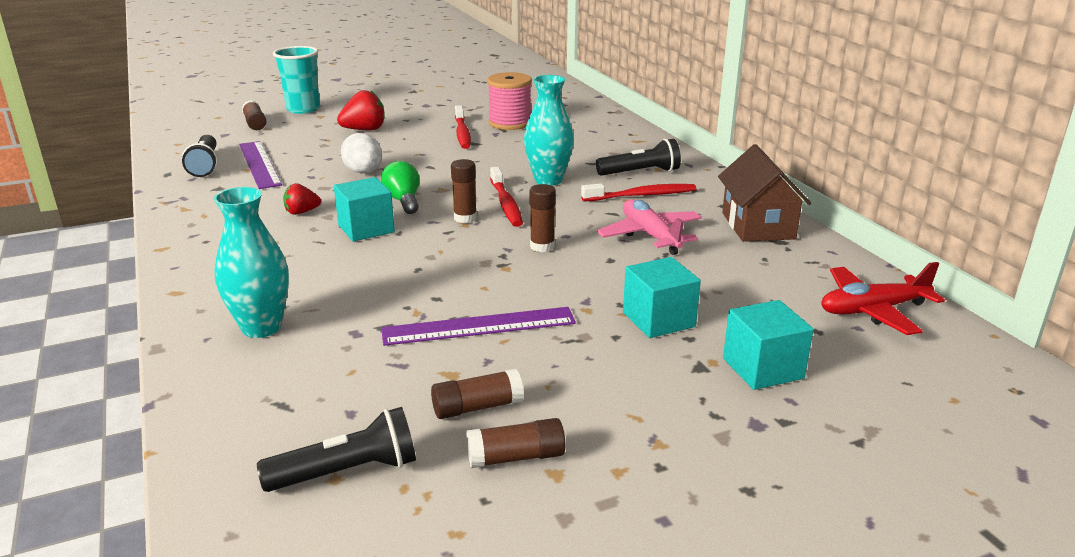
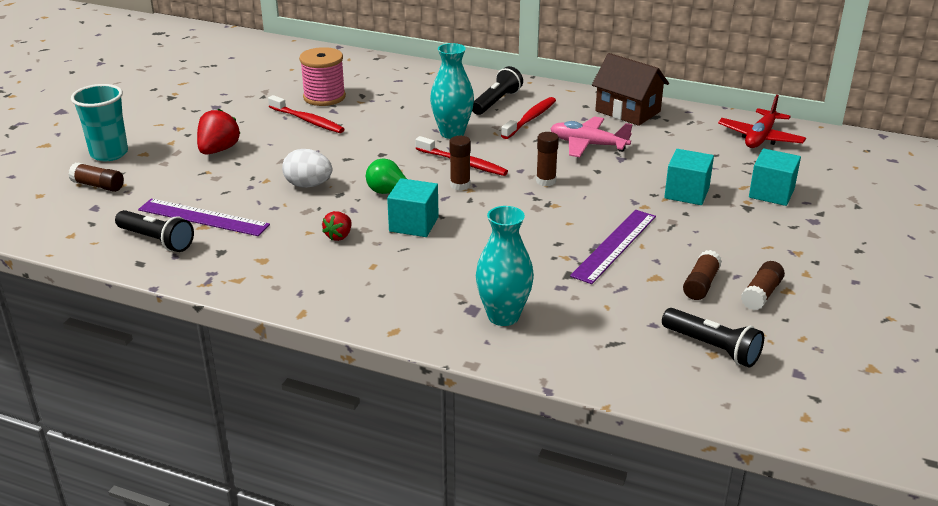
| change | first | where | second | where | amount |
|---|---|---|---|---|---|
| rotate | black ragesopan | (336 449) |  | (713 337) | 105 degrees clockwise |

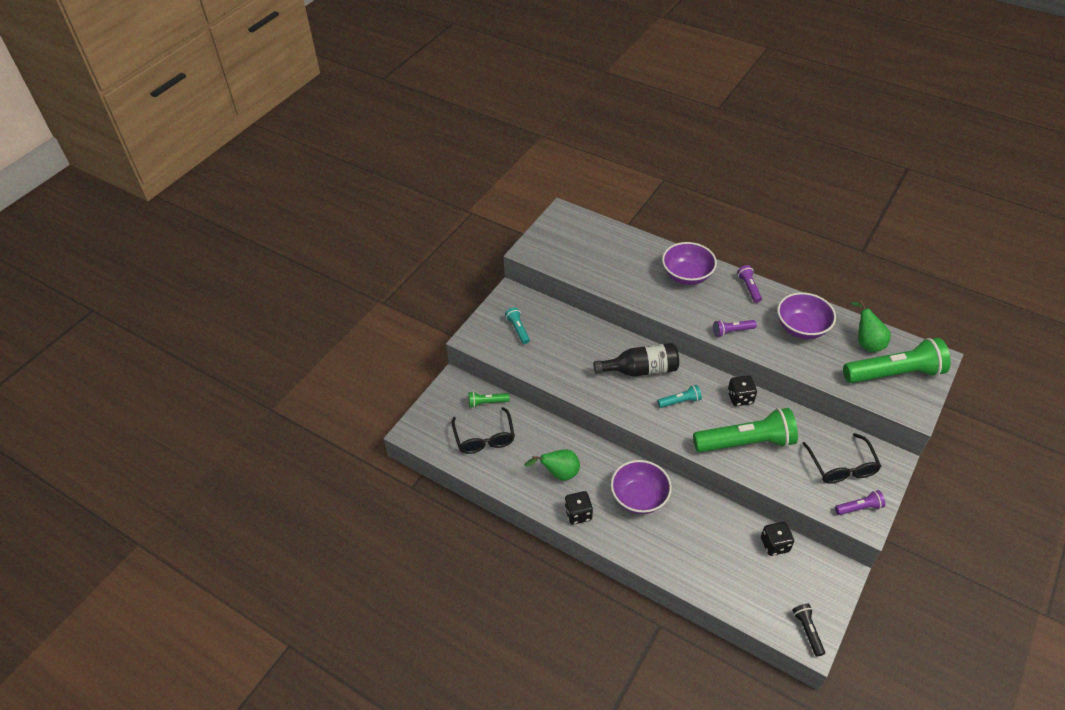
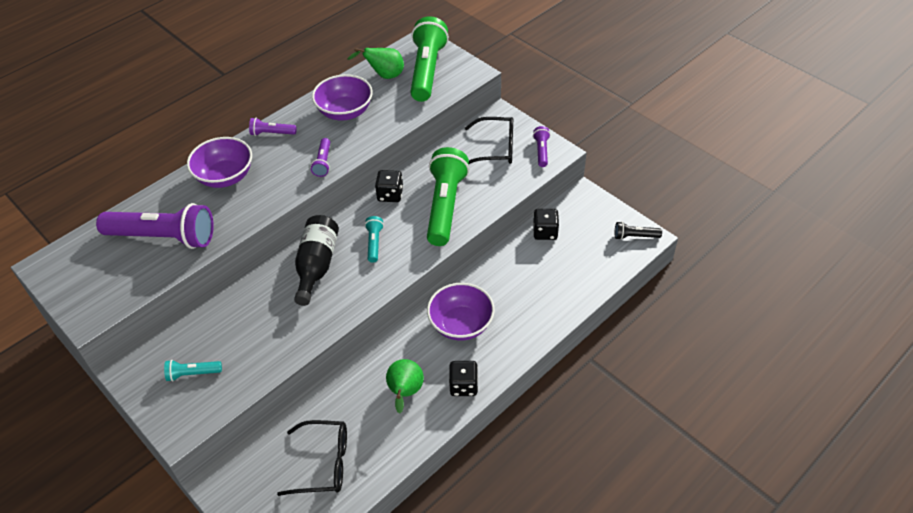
| change | first | where | second | where | amount |
|---|---|---|---|---|---|
| delete | green ragesopan | (489 400) |  |  |  |
| insert |  |  | purple ragesopan | (155 226) |  |

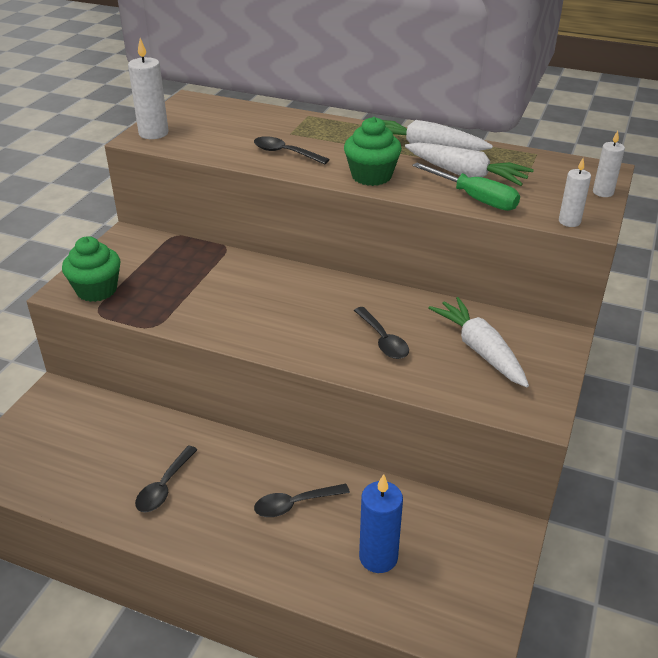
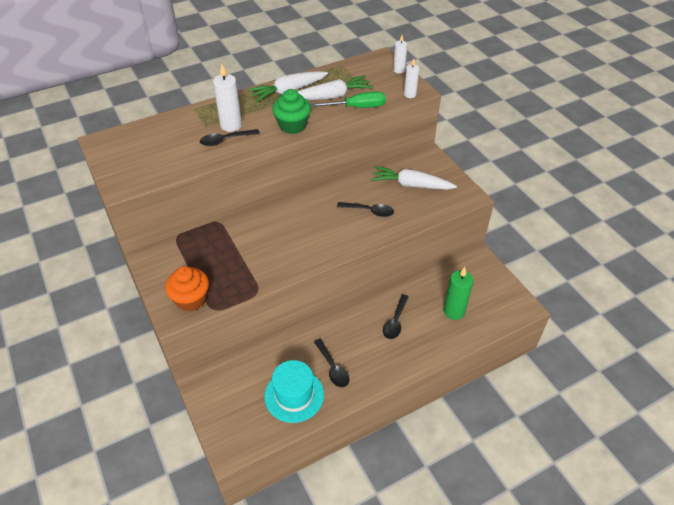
| change | first | where | second | where | amount |
|---|---|---|---|---|---|
| insert |  |  | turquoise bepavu | (294 391) |  |
| move | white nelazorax | (148 88) |  | (227 98) |  |
| recolor | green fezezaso | (91 269) | orange fezezaso | (187 289) |  |
| recolor | blue nelazorax | (381 523) | green nelazorax | (458 293) |  |

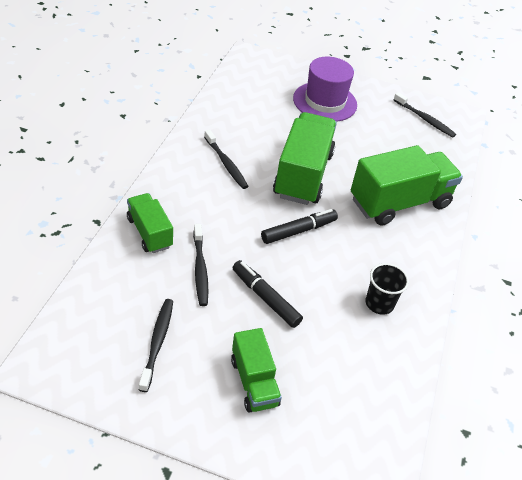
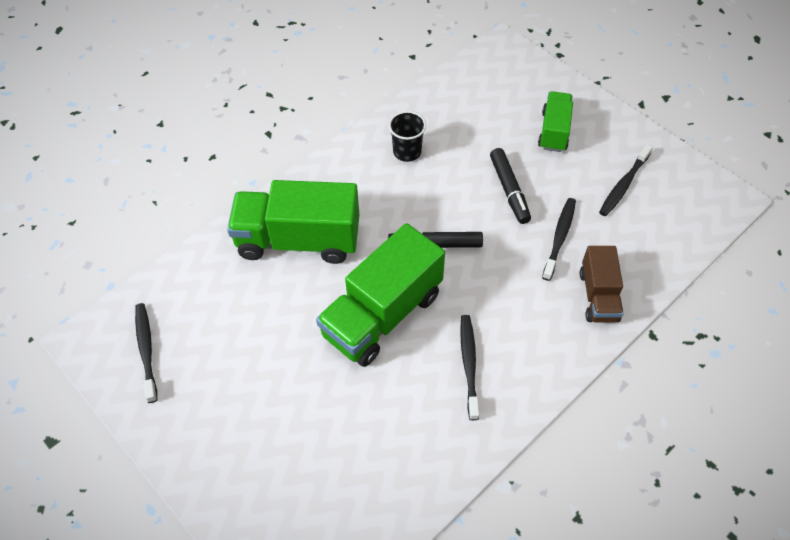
| change | first | where | second | where | amount |
|---|---|---|---|---|---|
| delete | purple bepavu | (325 89) |  |  |  |
| recolor | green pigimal | (150 223) | brown pigimal | (602 284) |  |

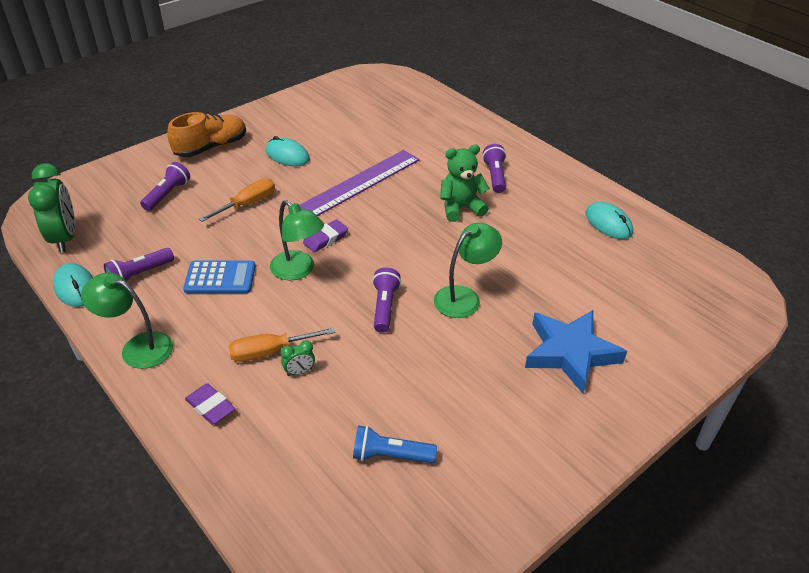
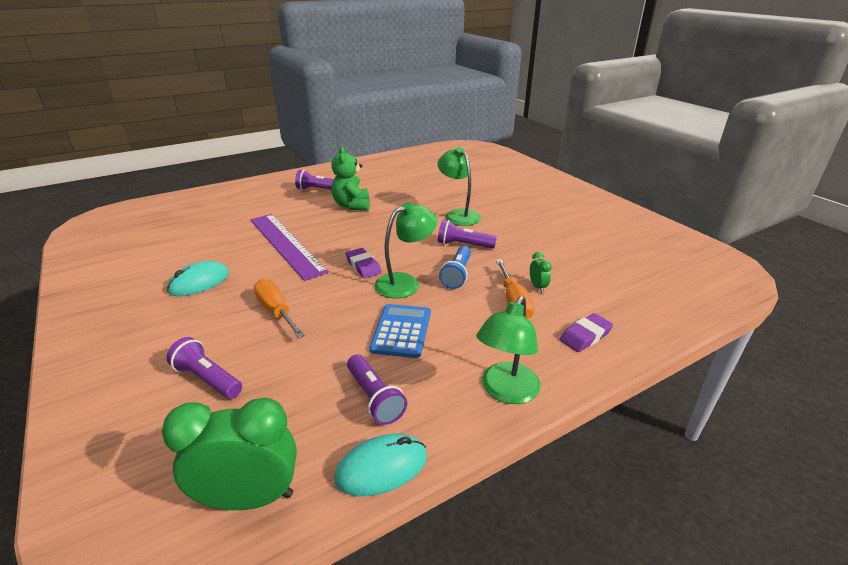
| change | first | where | second | where | amount |
|---|---|---|---|---|---|
| delete | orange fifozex | (206 134) |  |  |  |
| delete | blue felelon | (576 351) |  |  |  |
| delete | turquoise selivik | (609 220) |  |  |  |
| move | blue ragesopan | (395 444) |  | (455 267) |  |

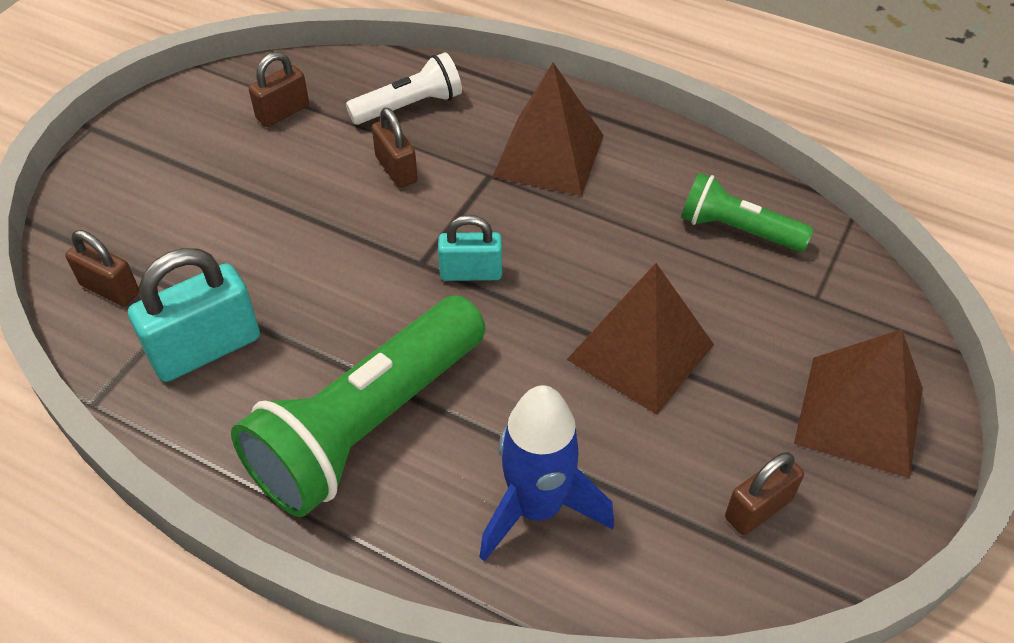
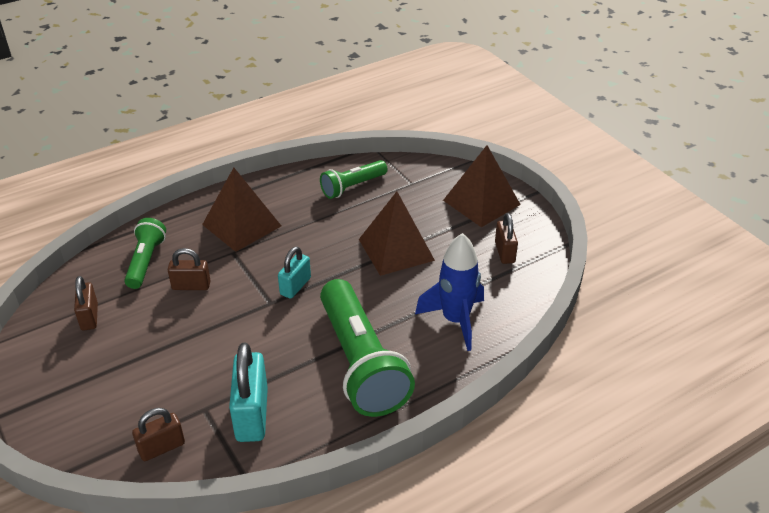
| change | first | where | second | where | amount |
|---|---|---|---|---|---|
| recolor | white ragesopan | (404 88) | green ragesopan | (145 253) |  |

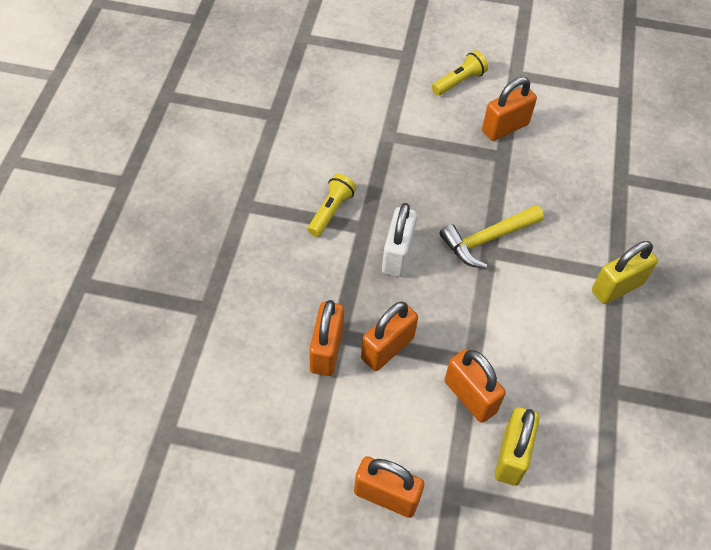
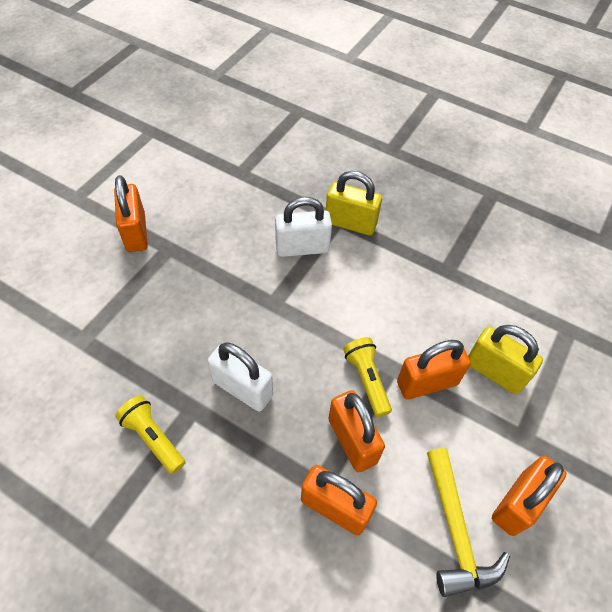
| change | first | where | second | where | amount |
|---|---|---|---|---|---|
| insert |  |  | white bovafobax | (303 227) |  |
| move | yellow ragesopan | (460 73) |  | (367 377) |  |
| move | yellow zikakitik | (492 237) |  | (468 522) |  |
| rotate | yellow bovafobax | (625 272) |  | (354 203) | 60 degrees counterclockwise |

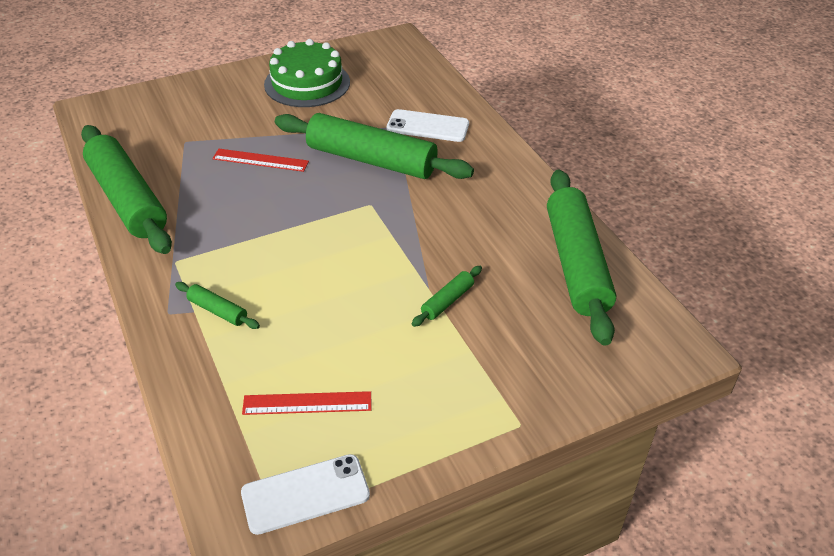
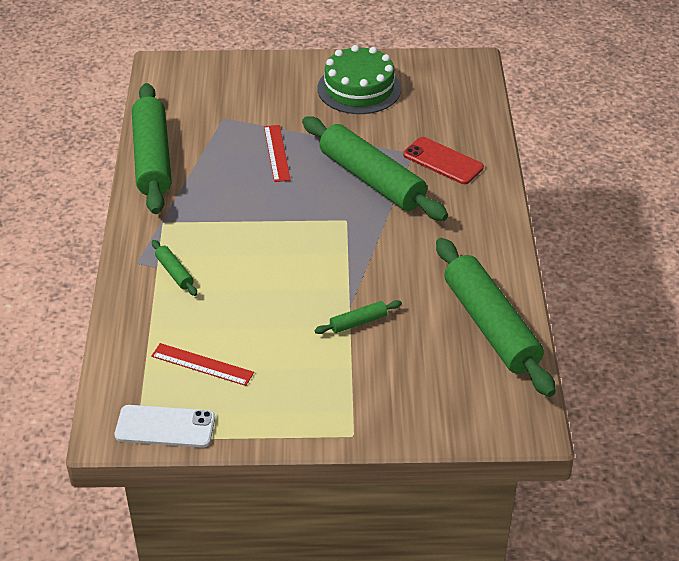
| change | first | where | second | where | amount |
|---|---|---|---|---|---|
| recolor | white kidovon | (428 125) | red kidovon | (443 160) |  |
| rotate | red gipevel | (260 160) |  | (277 153) | 45 degrees clockwise |
| rotate | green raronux | (581 257) |  | (496 317) | 45 degrees counterclockwise |

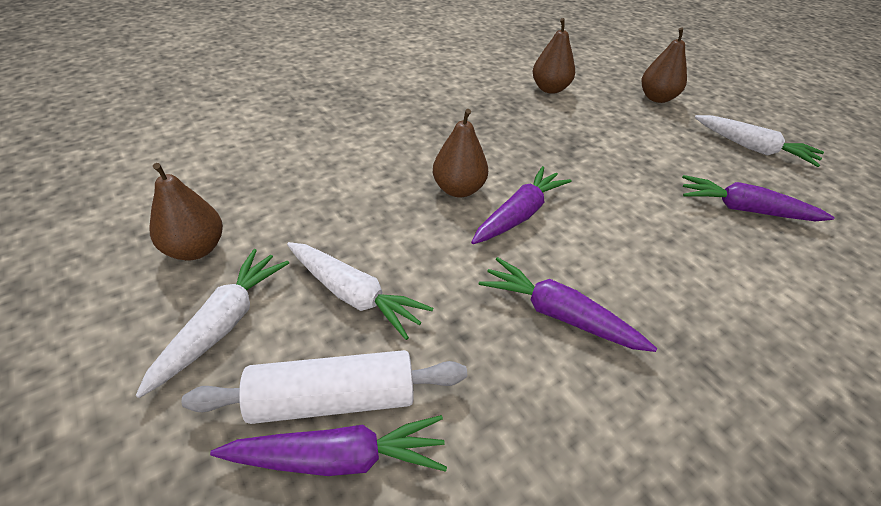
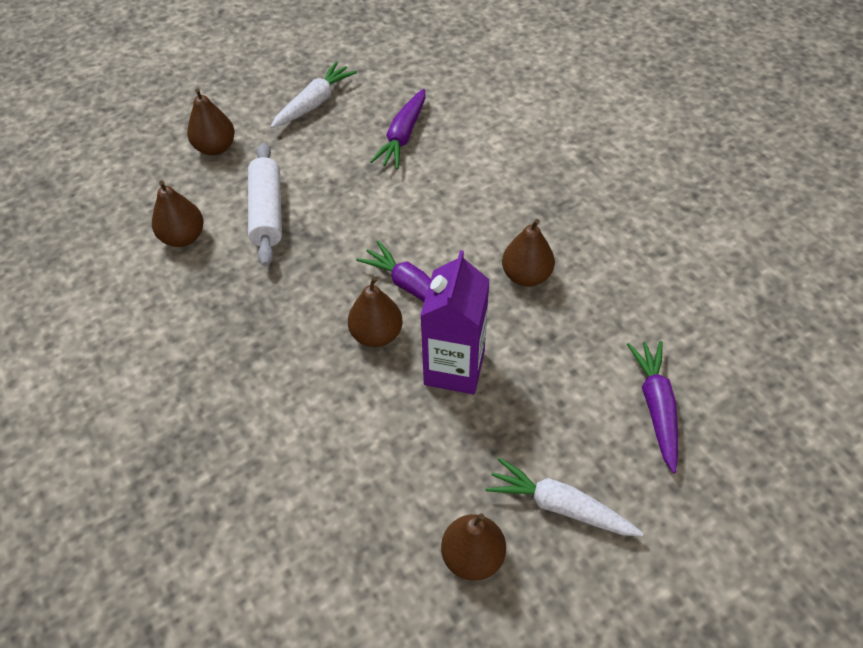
| change | first | where | second | where | amount |
|---|---|---|---|---|---|
| delete | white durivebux | (360 291) |  |  |  |
| insert |  |  | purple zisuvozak | (455 322) |  |
| move | white raronux | (324 387) |  | (265 204) |  |
| replace | purple durivebux | (568 304) | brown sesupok | (528 253) |  |

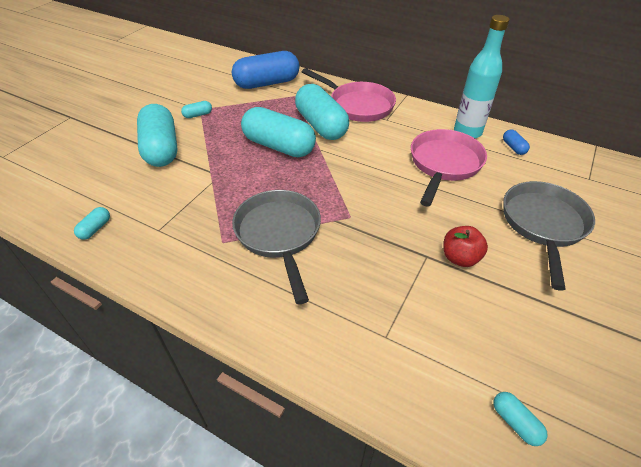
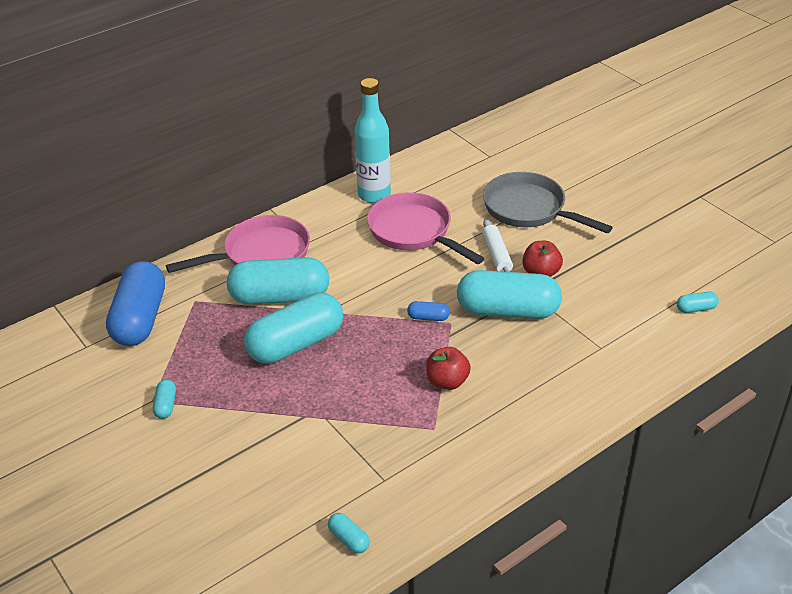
| change | first | where | second | where | amount |
|---|---|---|---|---|---|
| insert |  |  | white raronux | (497 245) |  |
| move | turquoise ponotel | (157 135) |  | (509 294) |  |
| move | blue ponotel | (516 142) |  | (428 311) |  |
| replace | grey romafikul | (276 247) | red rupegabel | (448 368) |  |

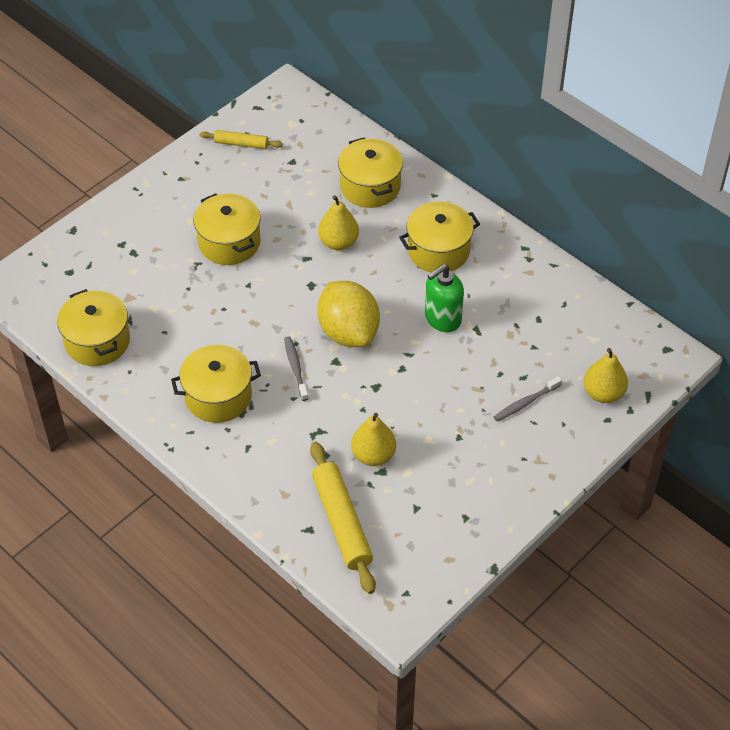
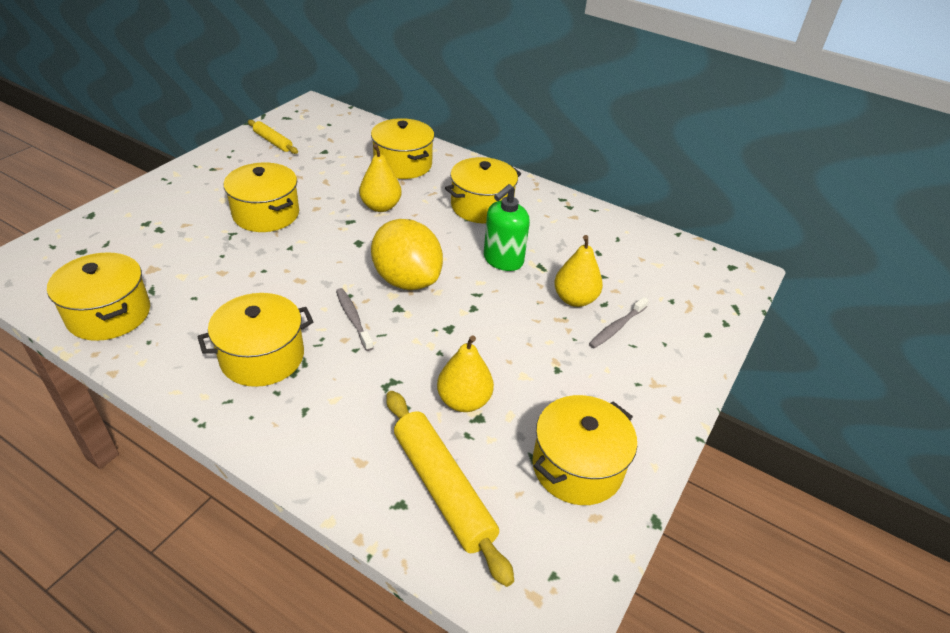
| change | first | where | second | where | amount |
|---|---|---|---|---|---|
| insert |  |  | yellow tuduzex | (585 450) |  |
| move | yellow sesupok | (606 375) |  | (578 271) |  |
| rotate | yellow raronux | (241 139) |  | (273 137) | 45 degrees clockwise |

